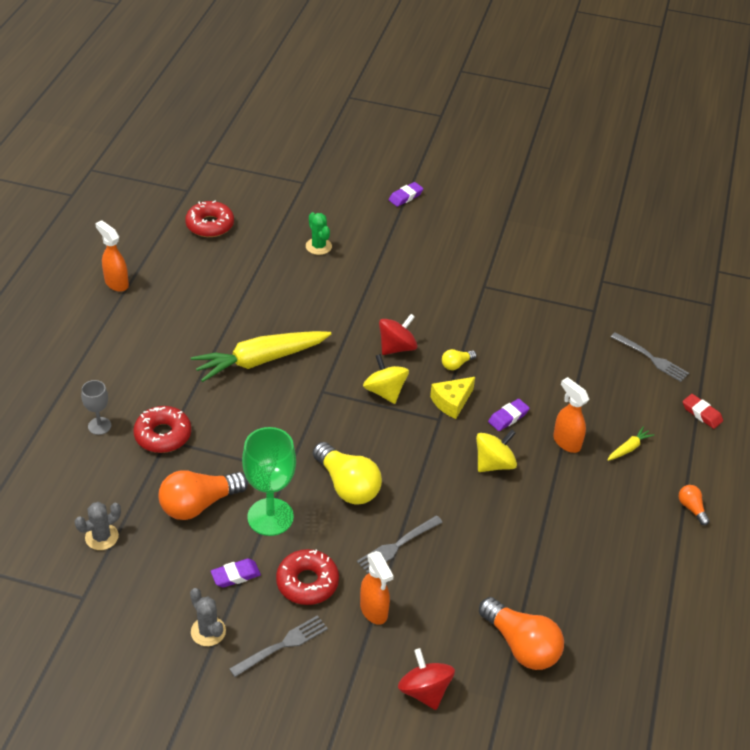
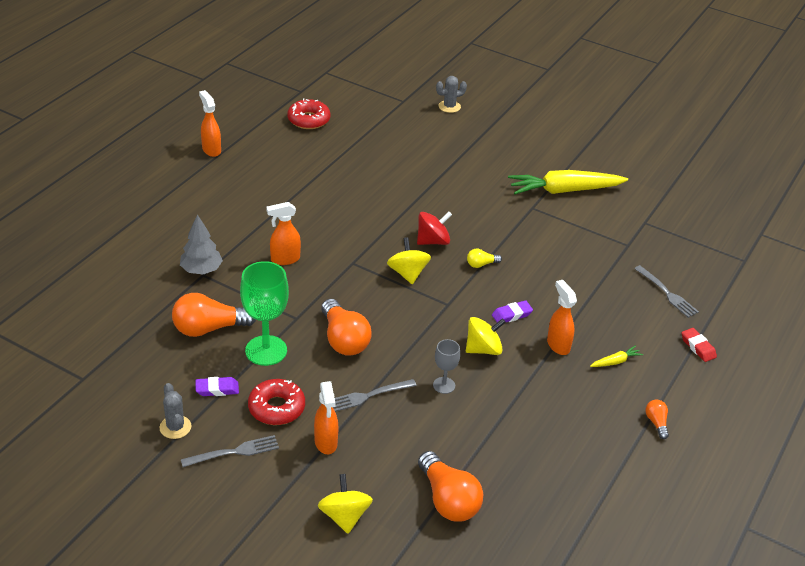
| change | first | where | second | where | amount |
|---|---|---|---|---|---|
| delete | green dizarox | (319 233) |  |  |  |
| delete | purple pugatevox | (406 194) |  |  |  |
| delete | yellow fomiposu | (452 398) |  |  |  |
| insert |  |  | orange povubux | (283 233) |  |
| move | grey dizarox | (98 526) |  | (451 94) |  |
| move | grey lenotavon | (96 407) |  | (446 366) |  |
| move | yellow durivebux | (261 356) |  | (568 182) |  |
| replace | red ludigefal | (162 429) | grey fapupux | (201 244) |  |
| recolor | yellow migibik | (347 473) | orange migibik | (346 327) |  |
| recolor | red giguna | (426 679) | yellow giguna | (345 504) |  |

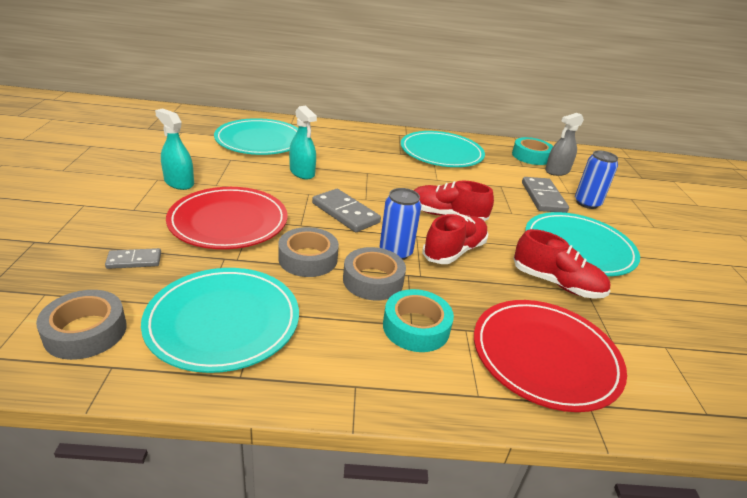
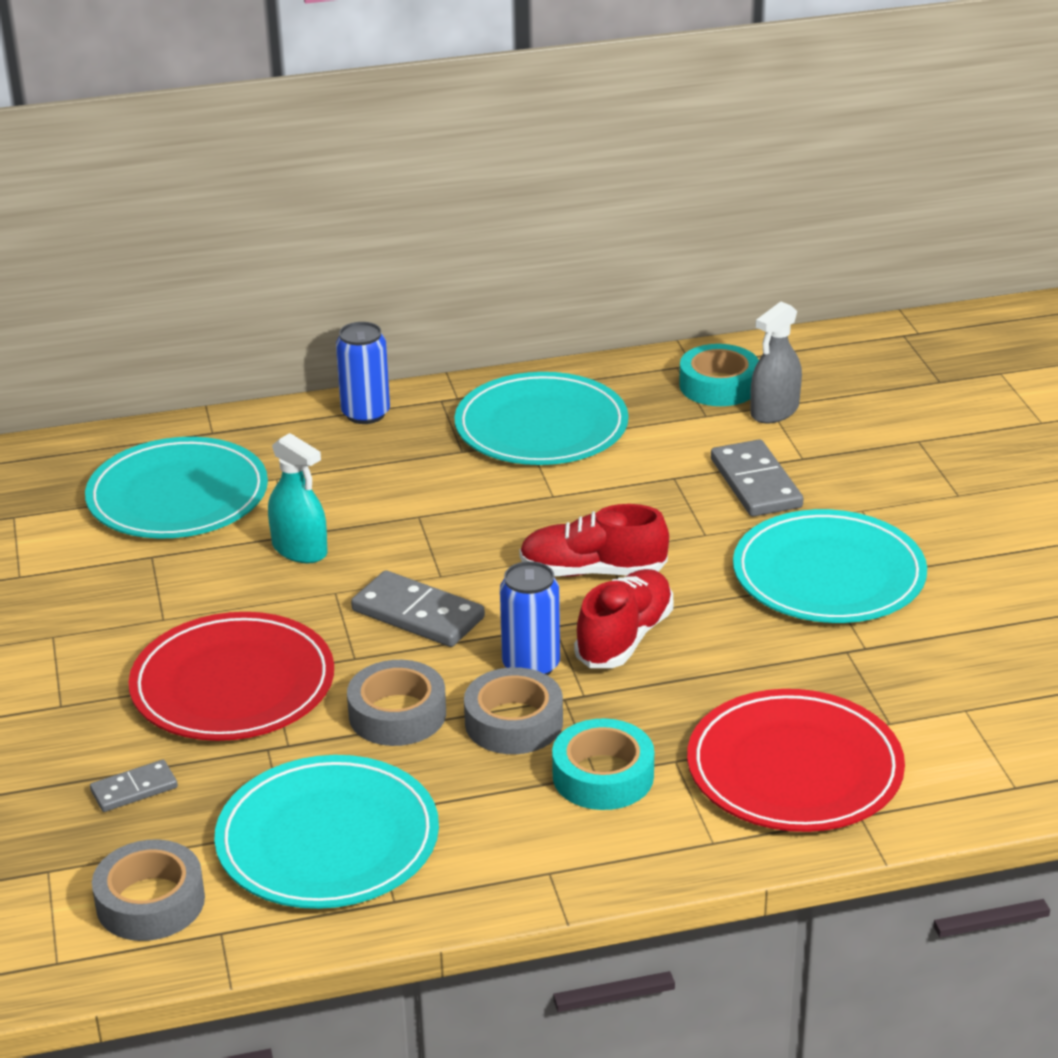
| change | first | where | second | where | amount |
|---|---|---|---|---|---|
| delete | turquoise povubux | (174 149) |  |  |  |
| delete | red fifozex | (561 264) |  |  |  |
| move | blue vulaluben | (596 179) |  | (363 373) |  |

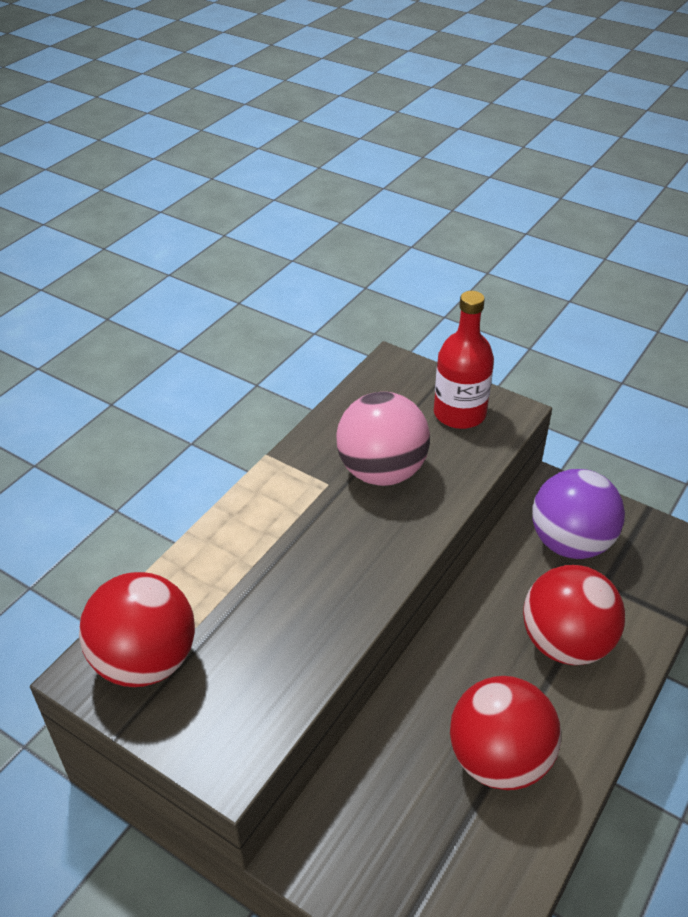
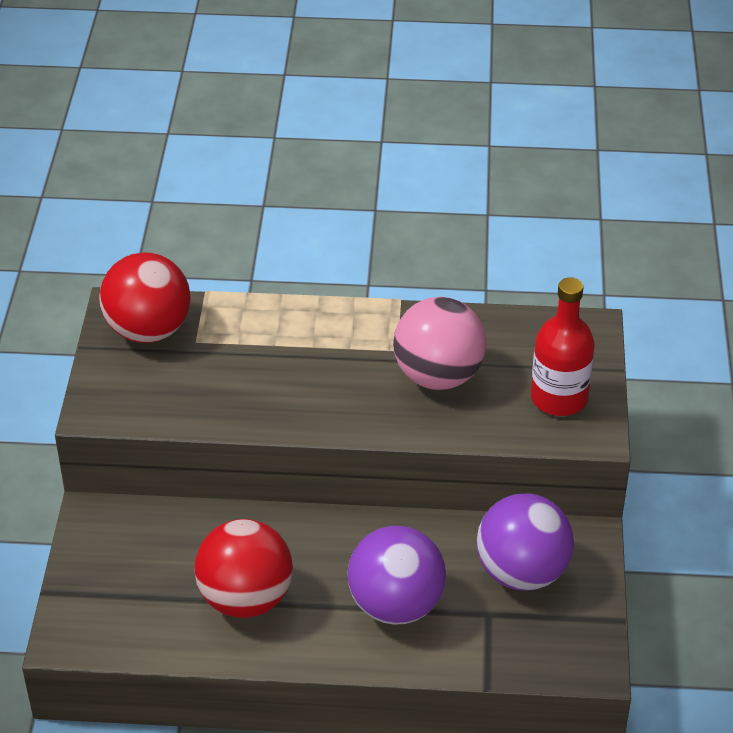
| change | first | where | second | where | amount |
|---|---|---|---|---|---|
| recolor | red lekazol | (574 615) | purple lekazol | (397 575) |  |

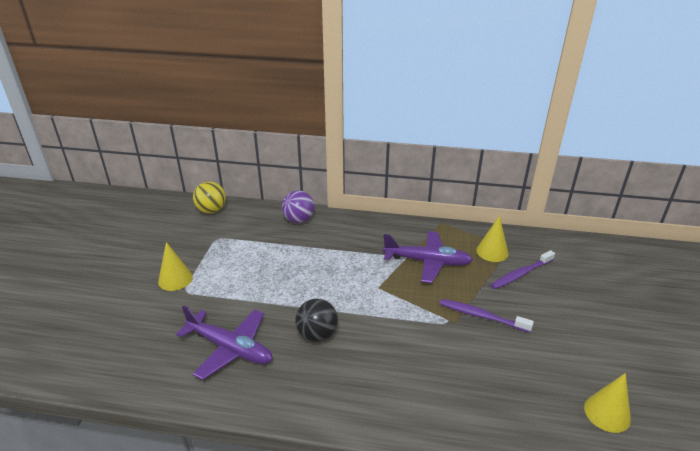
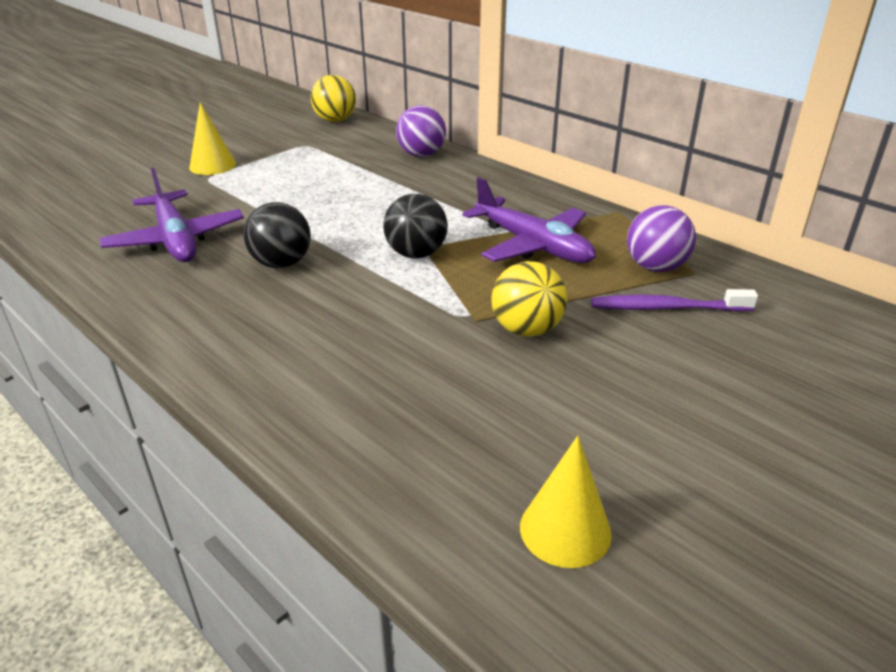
| change | first | where | second | where | amount |
|---|---|---|---|---|---|
| insert |  |  | black lekazol | (415 226) |  |
| replace | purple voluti | (487 316) | yellow lekazol | (529 299) |  |
| replace | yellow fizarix | (492 238) | purple lekazol | (661 238) |  |

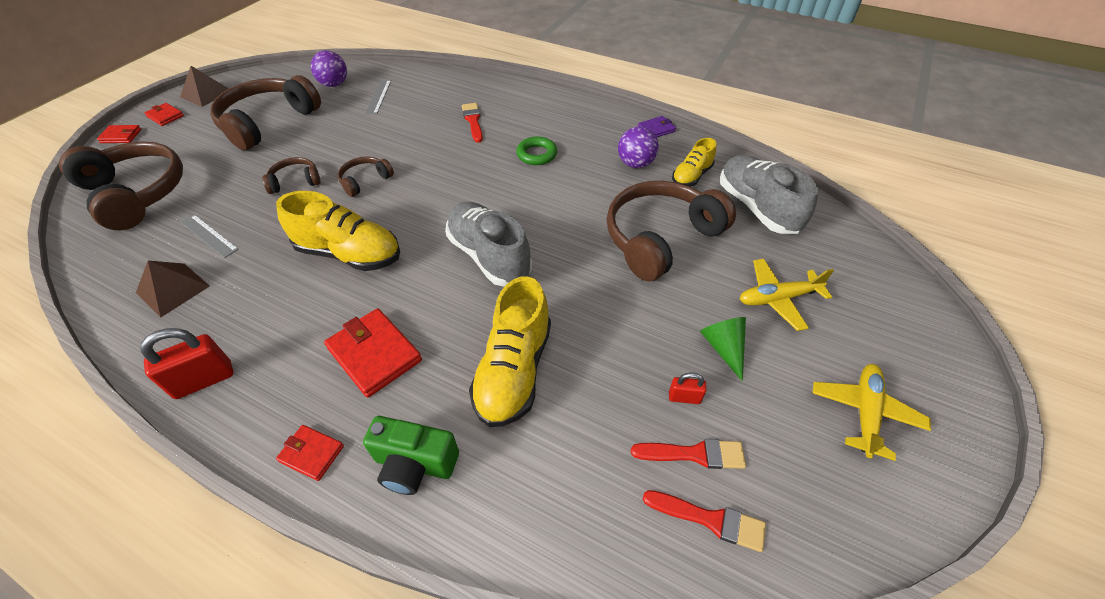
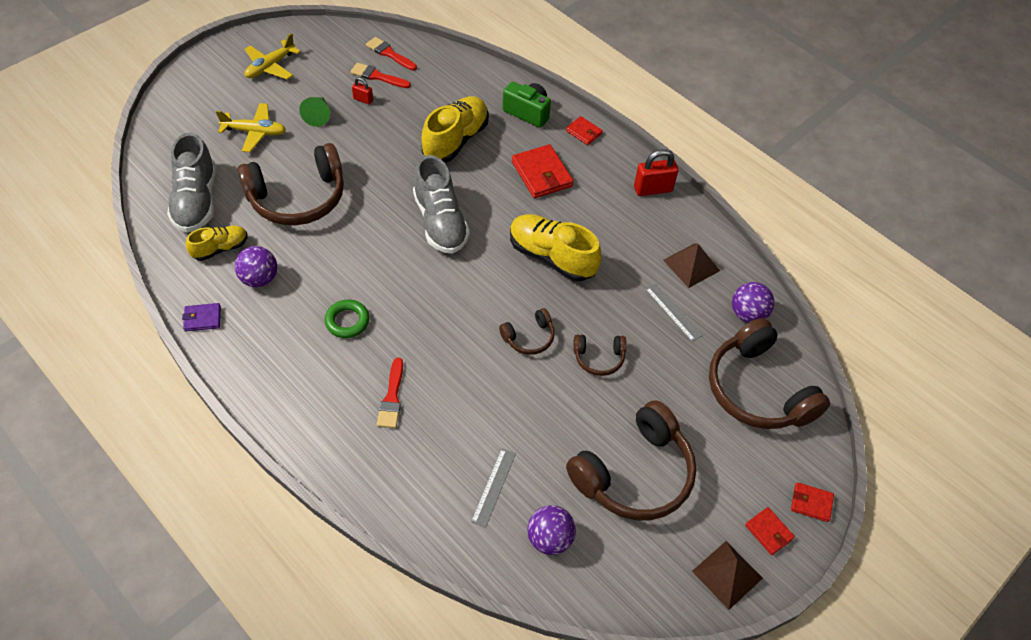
| change | first | where | second | where | amount |
|---|---|---|---|---|---|
| insert |  |  | purple lekazol | (753 302) |  |

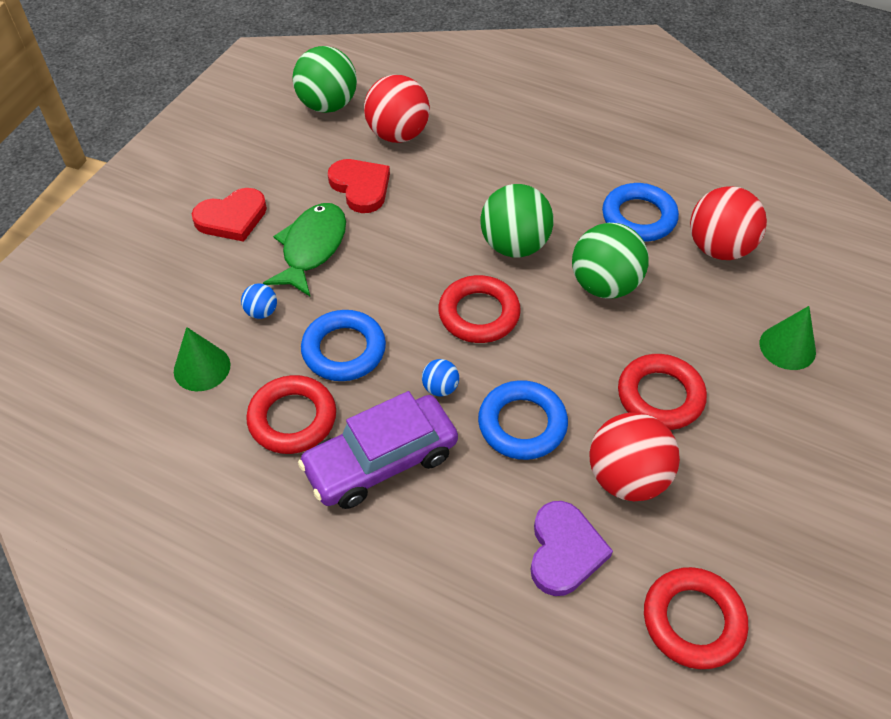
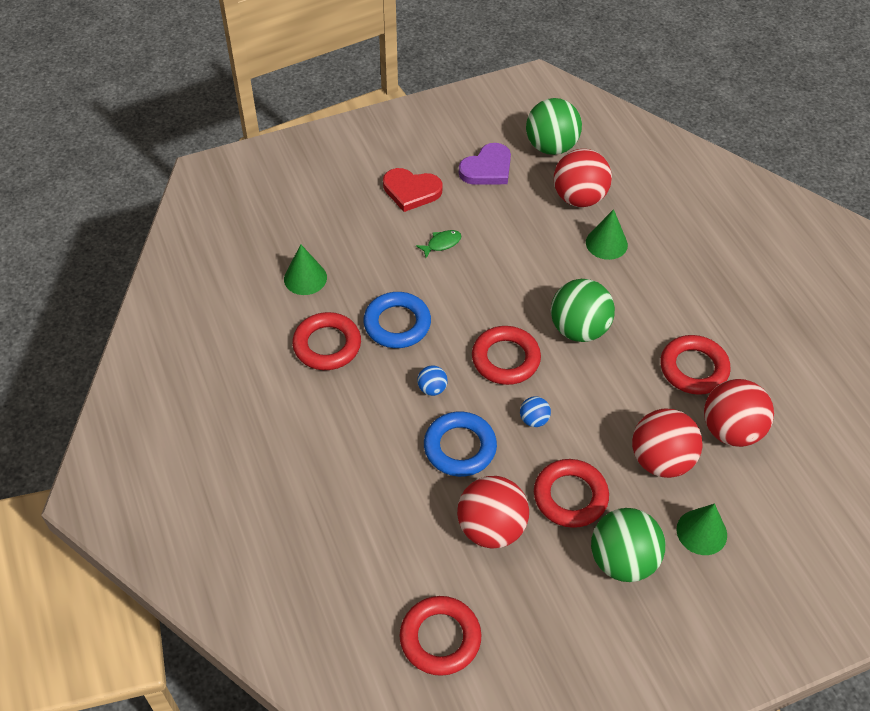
| change | first | where | second | where | amount |
|---|---|---|---|---|---|
| delete | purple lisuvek | (378 450) |  |  |  |
| delete | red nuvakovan | (359 186) |  |  |  |
| insert |  |  | green fizarix | (607 234) |  |
| insert |  |  | red lekazol | (667 443) |  |
| move | blue lekazol | (259 301) |  | (535 411) |  |
| move | purple nuvakovan | (571 548) |  | (485 164) |  |
| move | green lekazol | (610 261) |  | (628 545) |  |
| recolor | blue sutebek | (640 212) | red sutebek | (695 365) |  |
| resize | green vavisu | (304 249) |  | (438 244) | x0.48 |

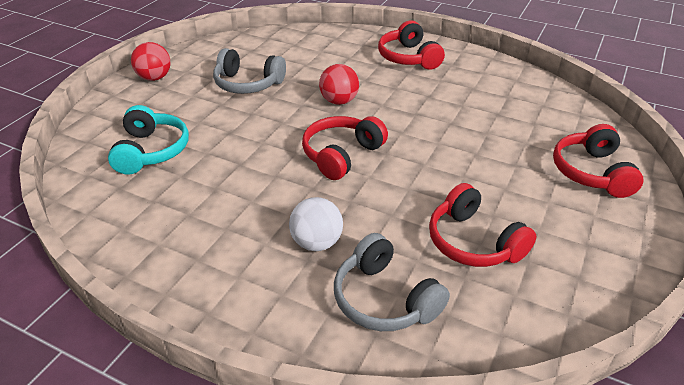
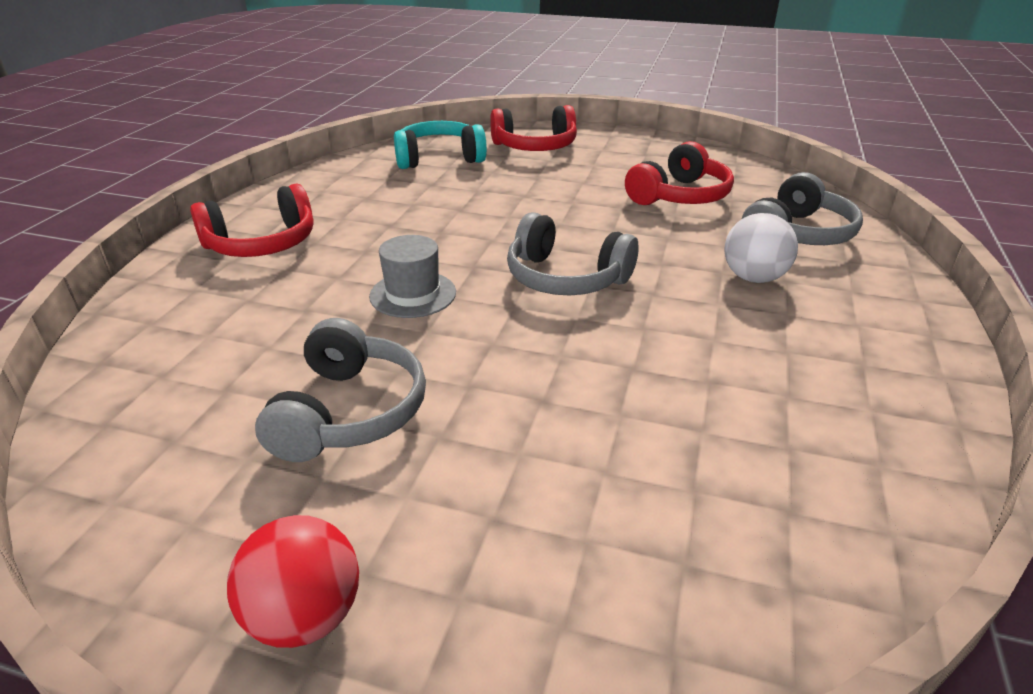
| change | first | where | second | where | amount |
|---|---|---|---|---|---|
| move | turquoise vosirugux | (148 140) |  | (440 145) |  |
| replace | red lekazol | (339 84) | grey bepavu | (412 276) |  |
| recolor | red vosirugux | (345 148) | grey vosirugux | (573 253) |  |

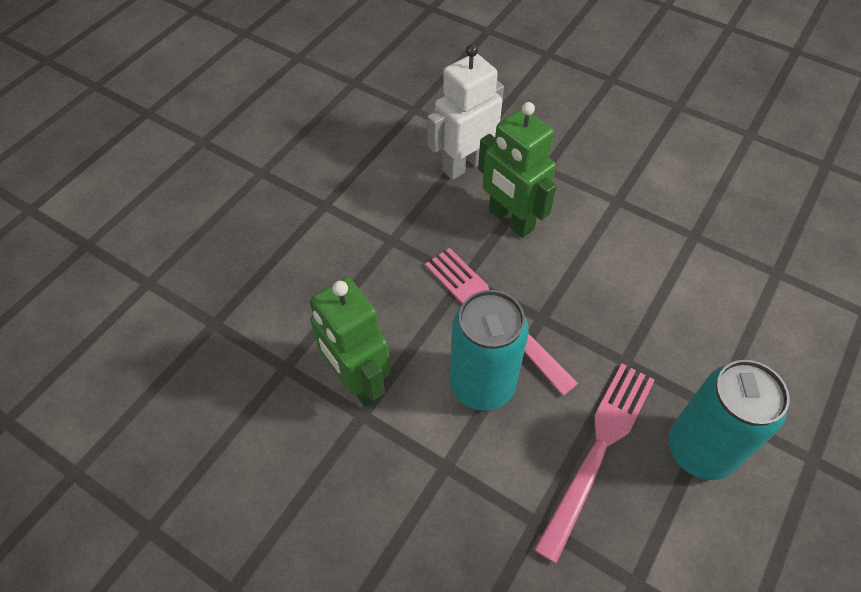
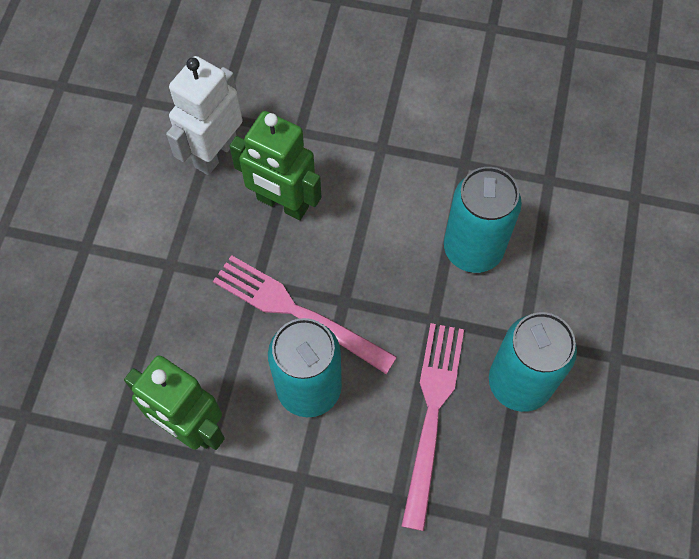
| change | first | where | second | where | amount |
|---|---|---|---|---|---|
| insert |  |  | turquoise vulaluben | (483 220) |  |

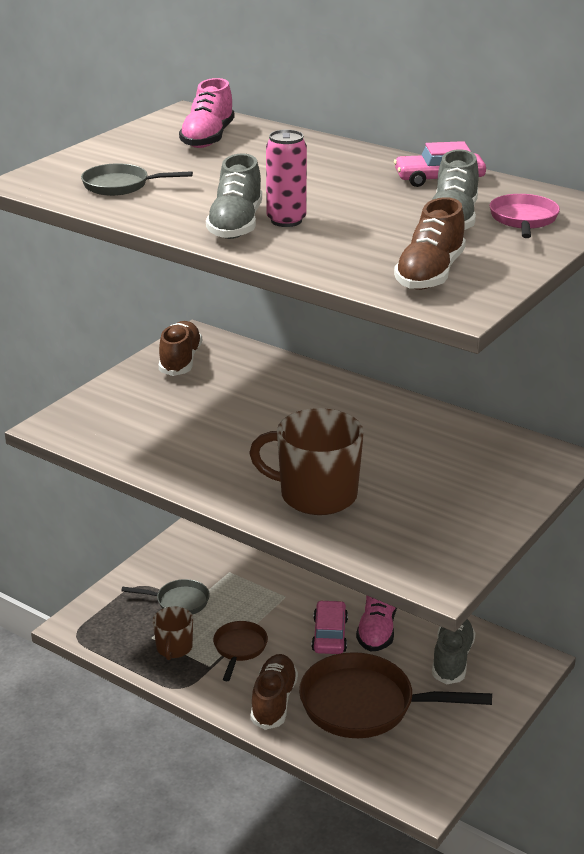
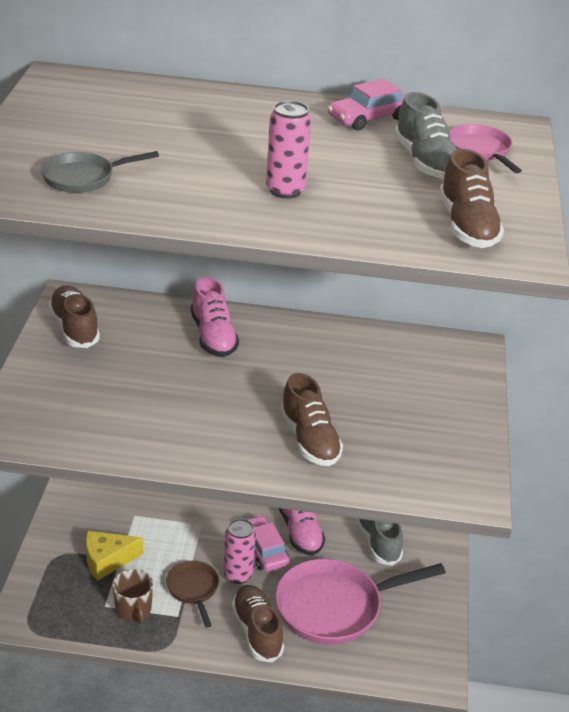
| change | first | where | second | where | amount |
|---|---|---|---|---|---|
| delete | grey fifozex | (234 196) |  |  |  |
| insert |  |  | pink vulaluben | (240 551) |  |
| move | pink fifozex | (206 113) |  | (215 317) |  |
| replace | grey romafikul | (165 597) | yellow fomiposu | (114 556) |  |
| replace | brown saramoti | (306 461) | brown fifozex | (311 419) |  |
| recolor | brown romafikul | (395 695) | pink romafikul | (360 602) |  |

